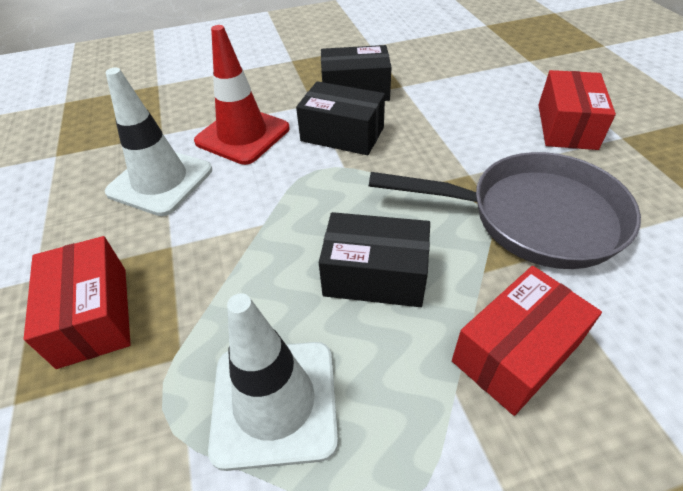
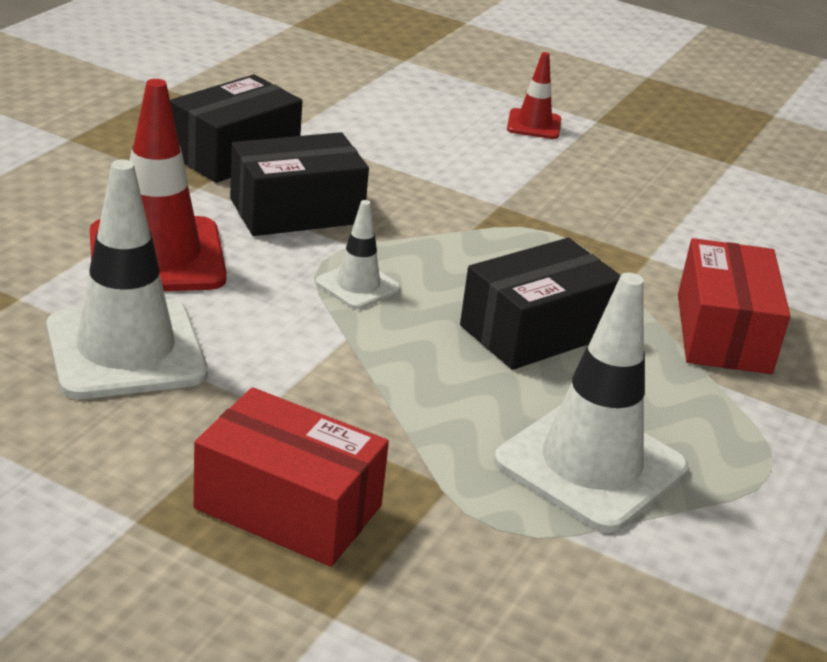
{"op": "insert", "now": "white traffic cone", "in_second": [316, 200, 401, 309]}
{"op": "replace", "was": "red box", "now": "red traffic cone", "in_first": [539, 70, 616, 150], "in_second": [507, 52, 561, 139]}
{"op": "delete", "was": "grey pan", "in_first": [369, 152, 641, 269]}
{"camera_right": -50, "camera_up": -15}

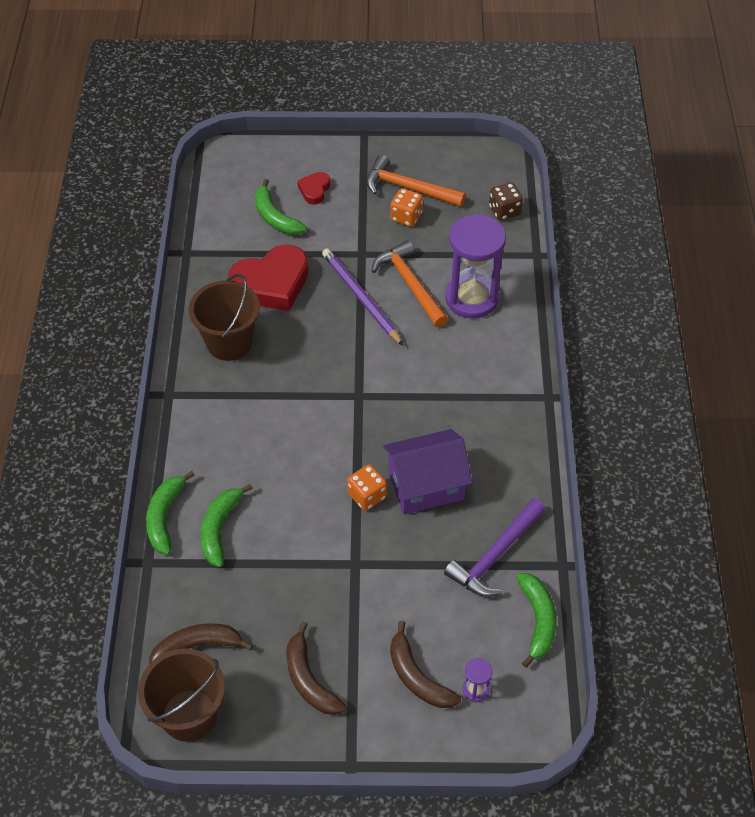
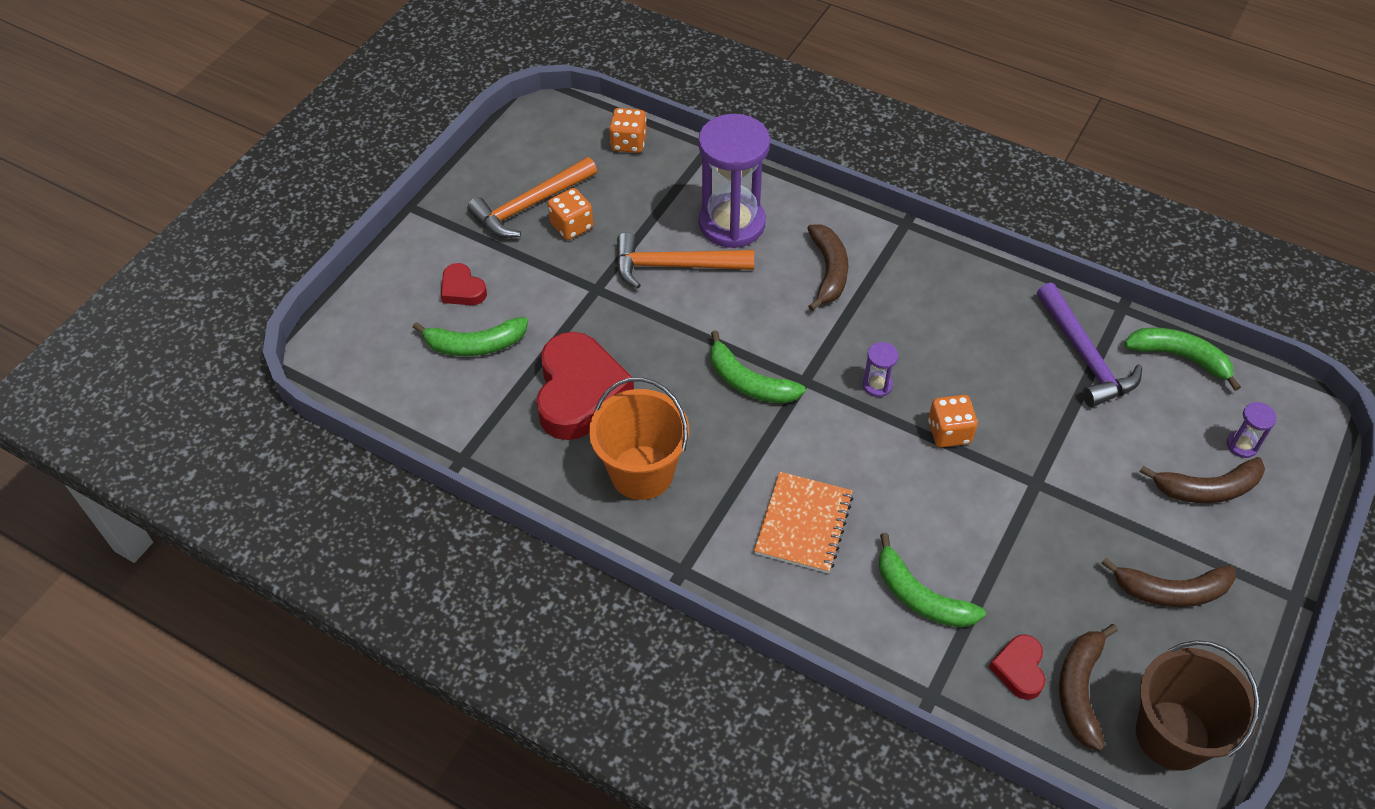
{"op": "recolor", "was": "brown bucket", "now": "orange bucket", "in_first": [189, 274, 260, 361], "in_second": [589, 377, 689, 500]}
{"op": "recolor", "was": "brown dice", "now": "orange dice", "in_first": [489, 183, 523, 221], "in_second": [609, 108, 647, 153]}
{"op": "move", "was": "green banana", "in_first": [146, 471, 195, 555], "in_second": [710, 330, 806, 403]}
{"op": "insert", "now": "orange notebook", "in_second": [754, 472, 853, 574]}
{"op": "insert", "now": "brown banana", "in_second": [807, 225, 848, 311]}
{"op": "insert", "now": "purple hourglass", "in_second": [863, 342, 899, 397]}
{"op": "insert", "now": "red heart", "in_second": [989, 634, 1045, 700]}
{"op": "delete", "was": "purple pencil", "in_first": [322, 248, 404, 346]}
{"op": "delete", "was": "purple house", "in_first": [383, 429, 472, 514]}
{"camera_right": -60, "camera_up": 0}

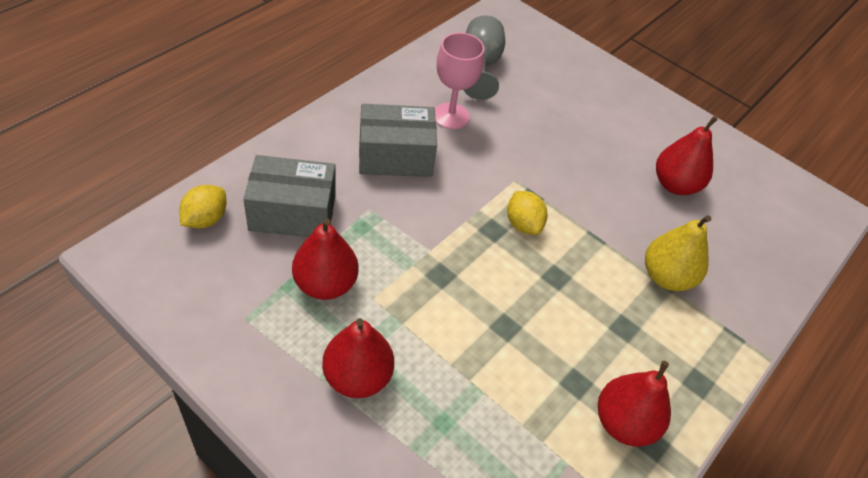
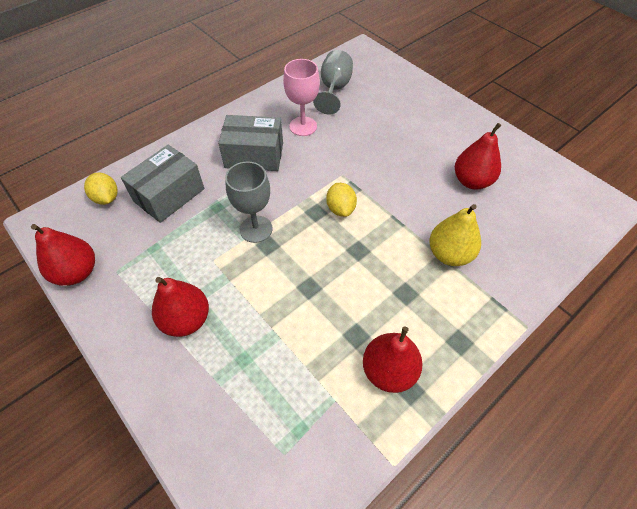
{"op": "move", "was": "red pear", "in_first": [292, 218, 359, 300], "in_second": [31, 224, 95, 286]}
{"op": "rotate", "was": "yellow lemon", "in_first": [179, 185, 226, 228], "in_second": [84, 173, 118, 205], "clockwise": -75}
{"op": "rotate", "was": "grey box", "in_first": [244, 155, 336, 237], "in_second": [121, 145, 204, 223], "clockwise": -60}
{"op": "insert", "now": "grey goblet", "in_second": [225, 161, 273, 243]}
{"camera_right": 15, "camera_up": 5}

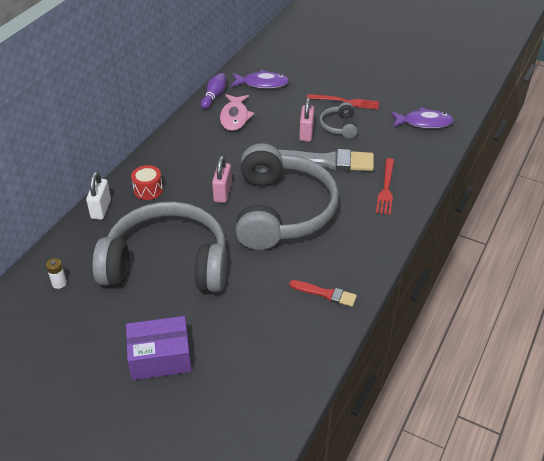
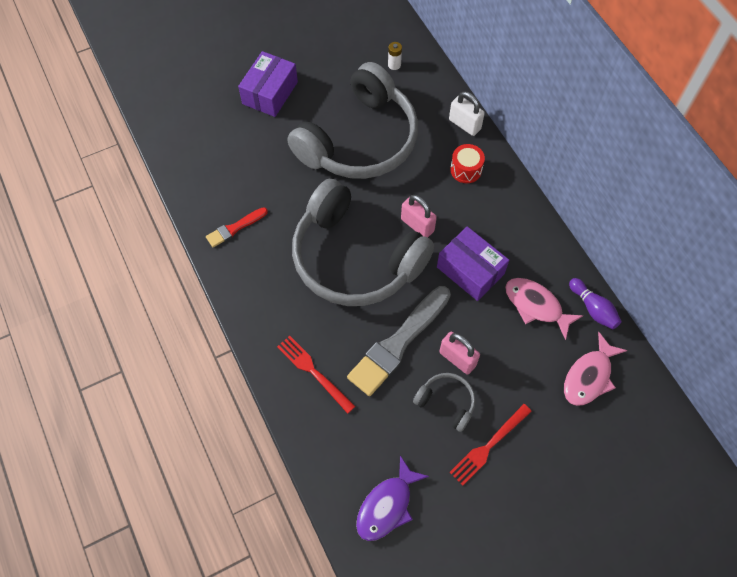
{"op": "insert", "now": "purple box", "in_second": [437, 226, 509, 301]}
{"op": "recolor", "was": "purple fish", "now": "pink fish", "in_first": [231, 70, 289, 89], "in_second": [564, 332, 628, 406]}
{"camera_right": 125, "camera_up": 20}

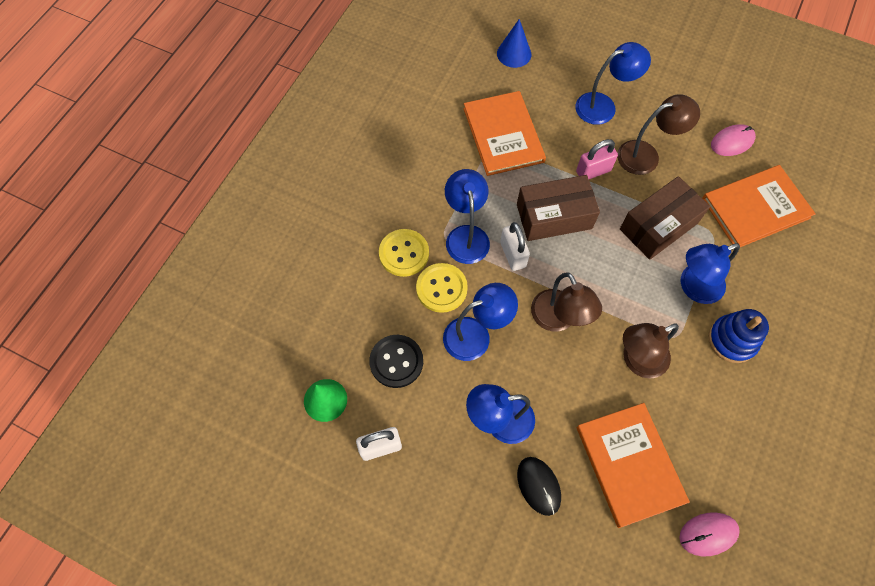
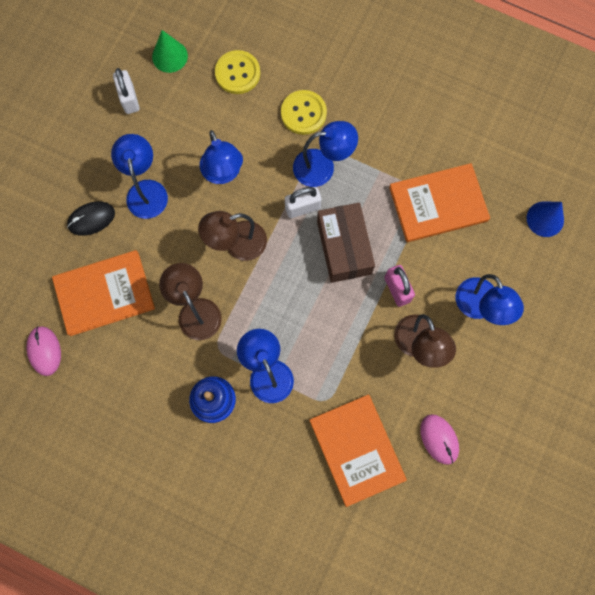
{"op": "move", "was": "yellow button", "in_first": [416, 263, 468, 313], "in_second": [215, 50, 260, 94]}
{"op": "delete", "was": "black button", "in_first": [369, 335, 423, 388]}
{"op": "delete", "was": "brown box", "in_first": [620, 176, 710, 260]}
{"camera_right": 90, "camera_up": 10}

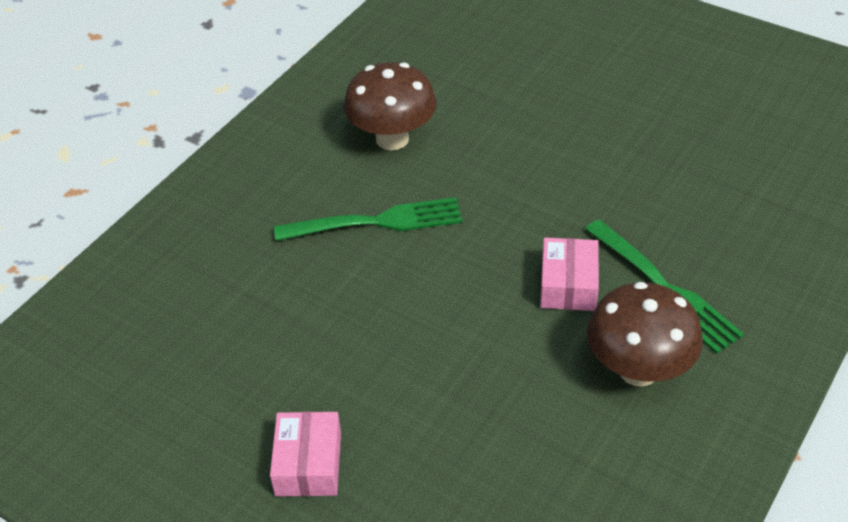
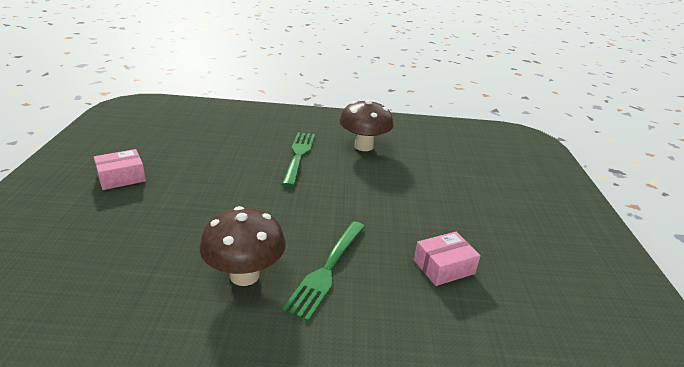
{"op": "rotate", "was": "green fork", "in_first": [274, 197, 462, 241], "in_second": [282, 132, 315, 187], "clockwise": -135}
{"op": "move", "was": "pink box", "in_first": [540, 237, 599, 311], "in_second": [414, 232, 481, 286]}
{"camera_right": 55, "camera_up": -15}

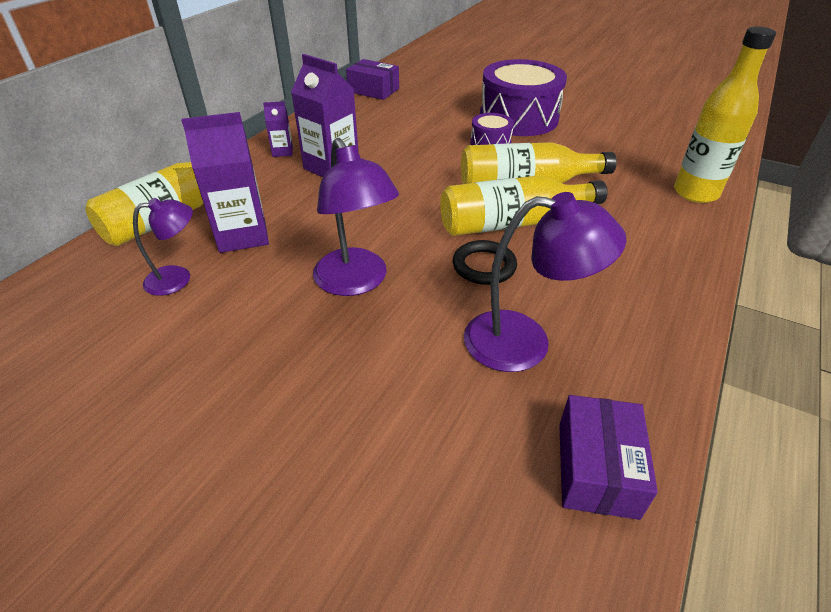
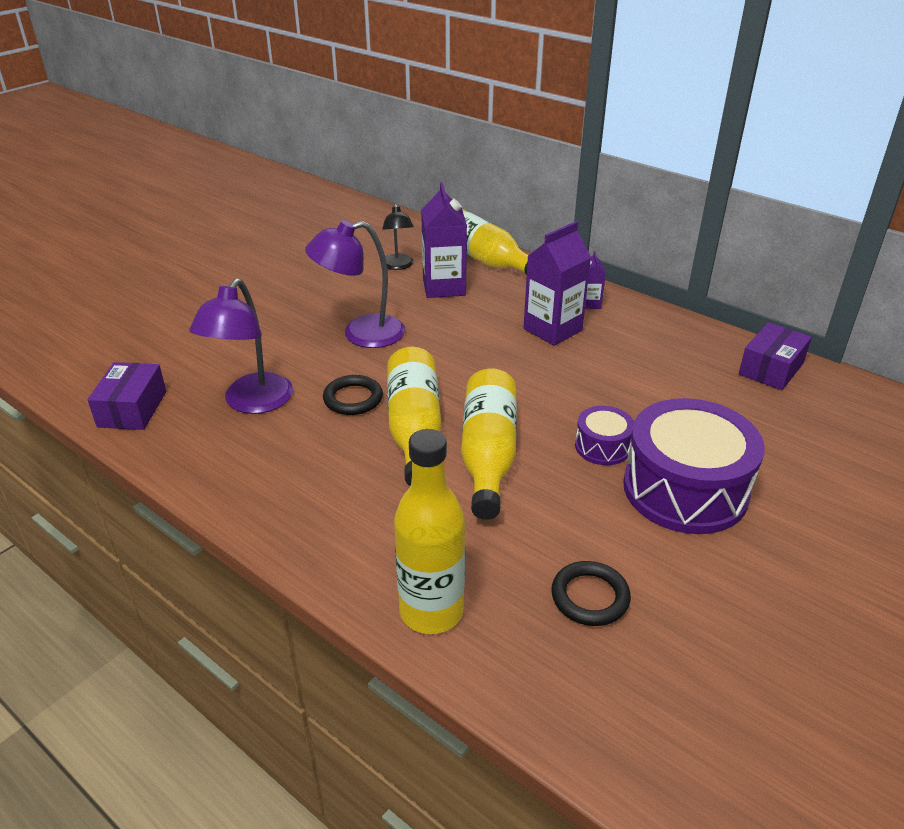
{"op": "rotate", "was": "purple box", "in_first": [559, 395, 658, 520], "in_second": [88, 362, 166, 430], "clockwise": 75}
{"op": "recolor", "was": "purple lamp", "now": "black lamp", "in_first": [133, 198, 193, 296], "in_second": [382, 204, 414, 270]}
{"op": "insert", "now": "black ring", "in_second": [551, 561, 631, 626]}
{"camera_right": 100, "camera_up": -5}

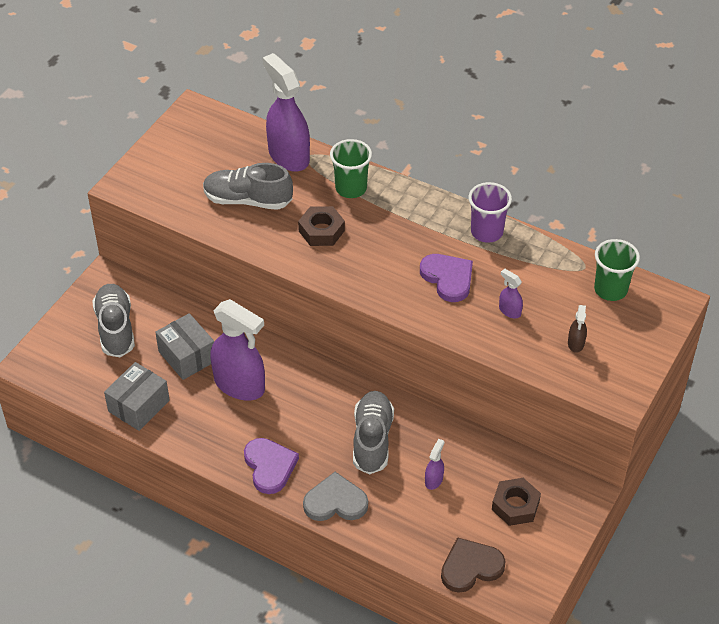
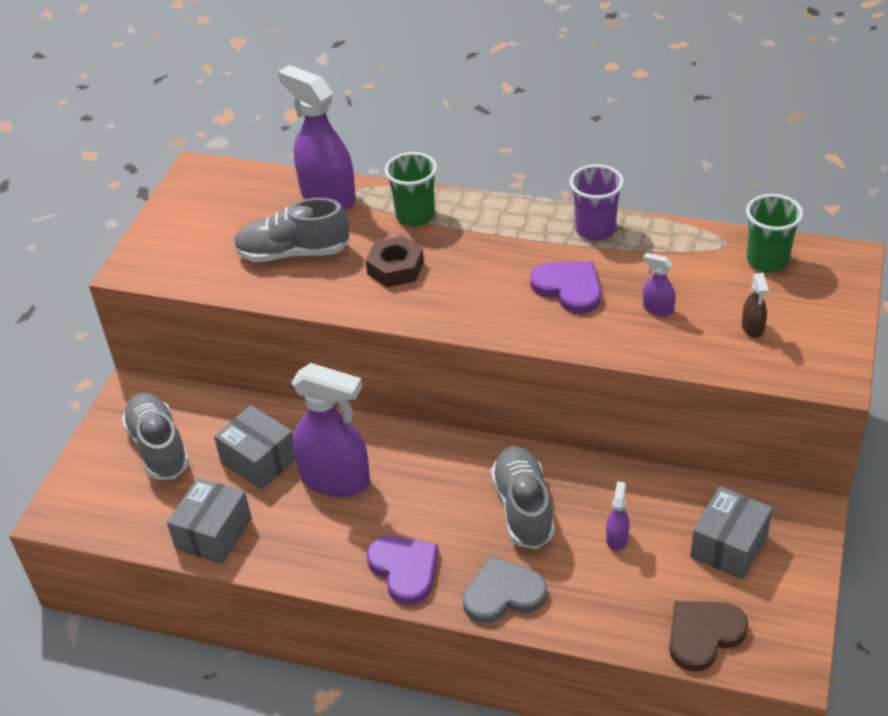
{"op": "replace", "was": "brown nut", "now": "grey box", "in_first": [492, 478, 541, 526], "in_second": [690, 486, 773, 579]}
{"camera_right": -10, "camera_up": -5}

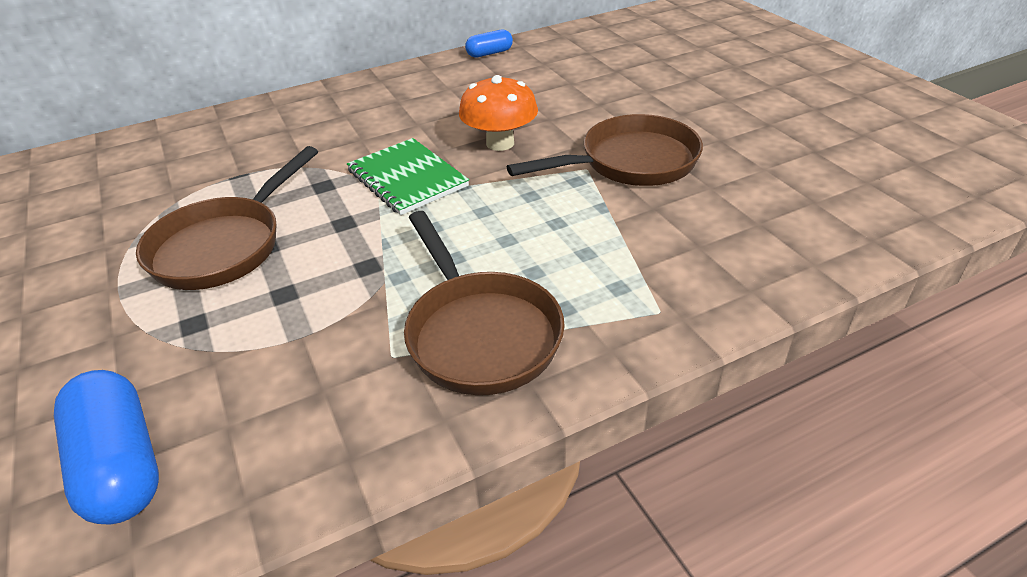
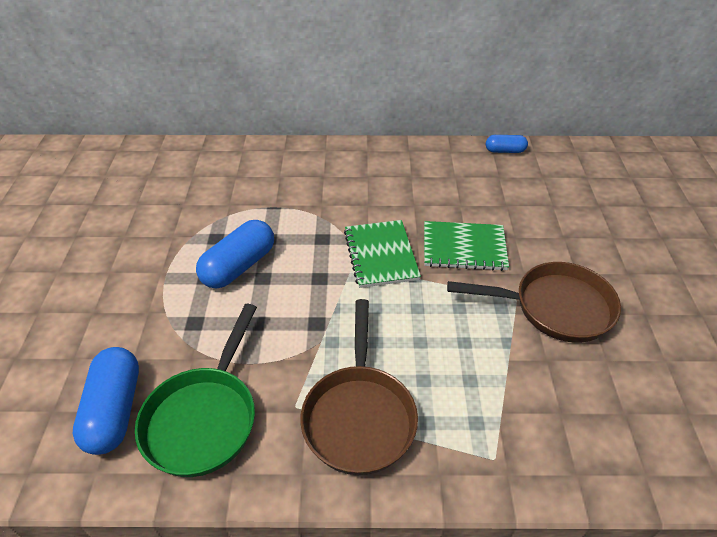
{"op": "insert", "now": "green pan", "in_second": [135, 304, 257, 477]}
{"op": "replace", "was": "brown pan", "now": "blue capsule", "in_first": [136, 146, 318, 290], "in_second": [196, 220, 274, 289]}
{"op": "replace", "was": "orange mushroom", "now": "green notebook", "in_first": [459, 75, 538, 151], "in_second": [424, 221, 509, 271]}
{"camera_right": 25, "camera_up": 5}

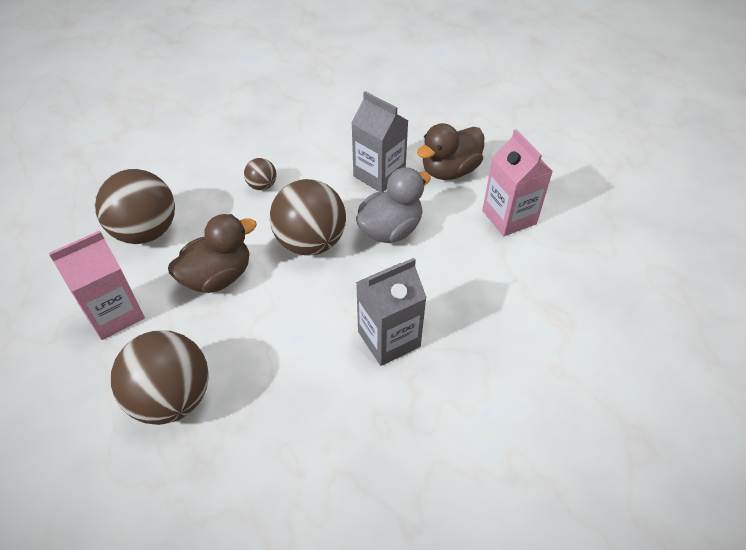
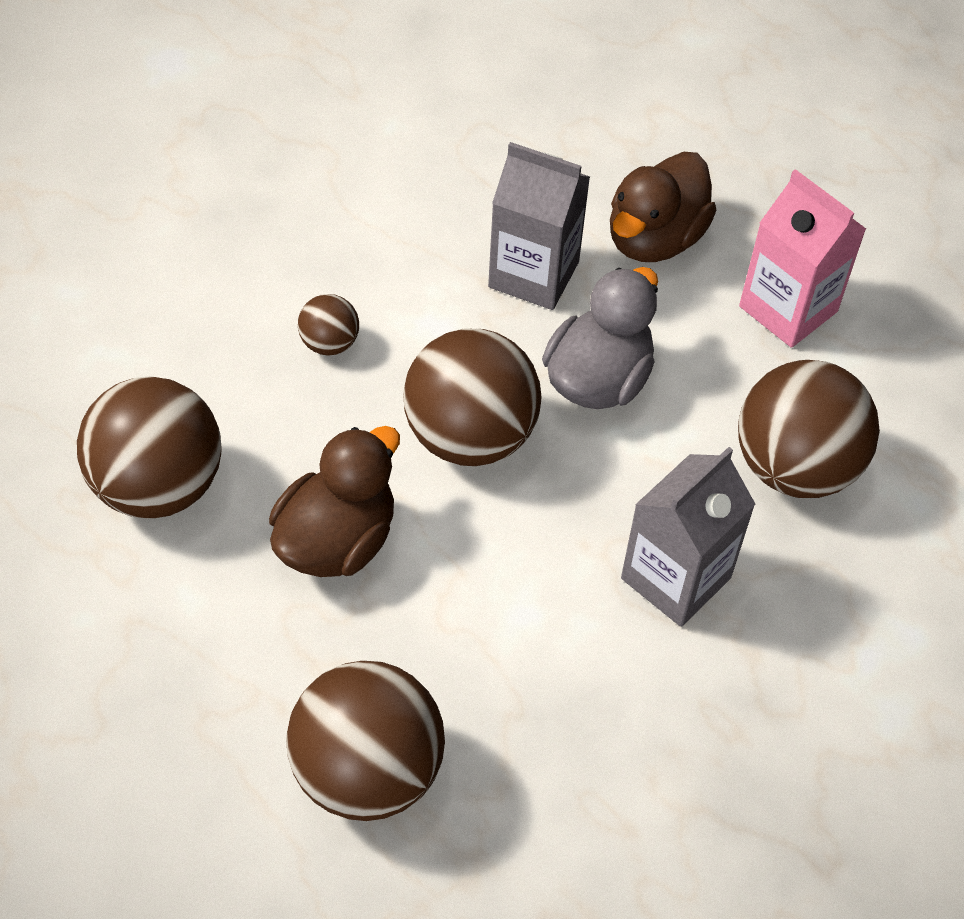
{"op": "insert", "now": "brown ball", "in_second": [738, 360, 880, 498]}
{"op": "delete", "was": "pink carton", "in_first": [49, 231, 145, 340]}
{"camera_right": -20, "camera_up": 5}

